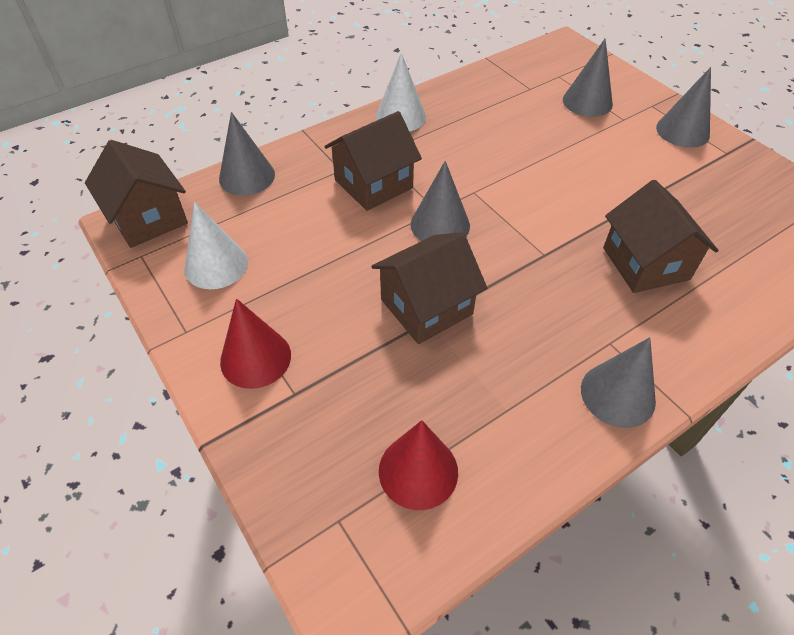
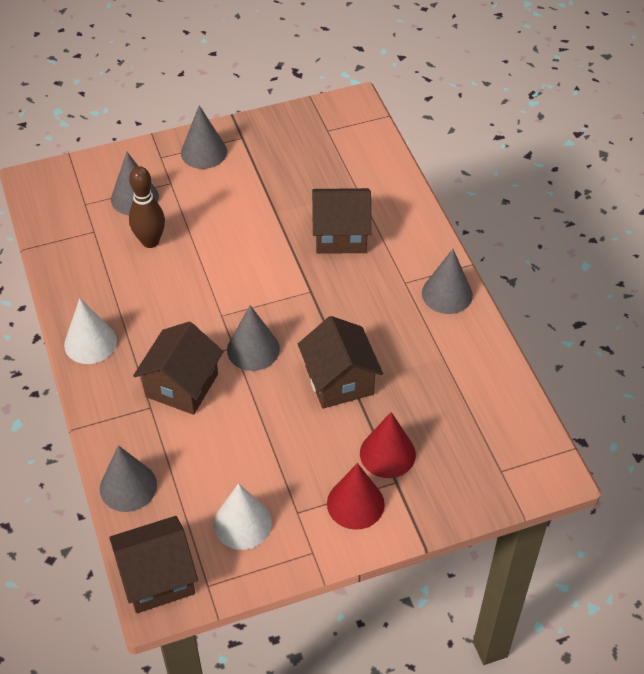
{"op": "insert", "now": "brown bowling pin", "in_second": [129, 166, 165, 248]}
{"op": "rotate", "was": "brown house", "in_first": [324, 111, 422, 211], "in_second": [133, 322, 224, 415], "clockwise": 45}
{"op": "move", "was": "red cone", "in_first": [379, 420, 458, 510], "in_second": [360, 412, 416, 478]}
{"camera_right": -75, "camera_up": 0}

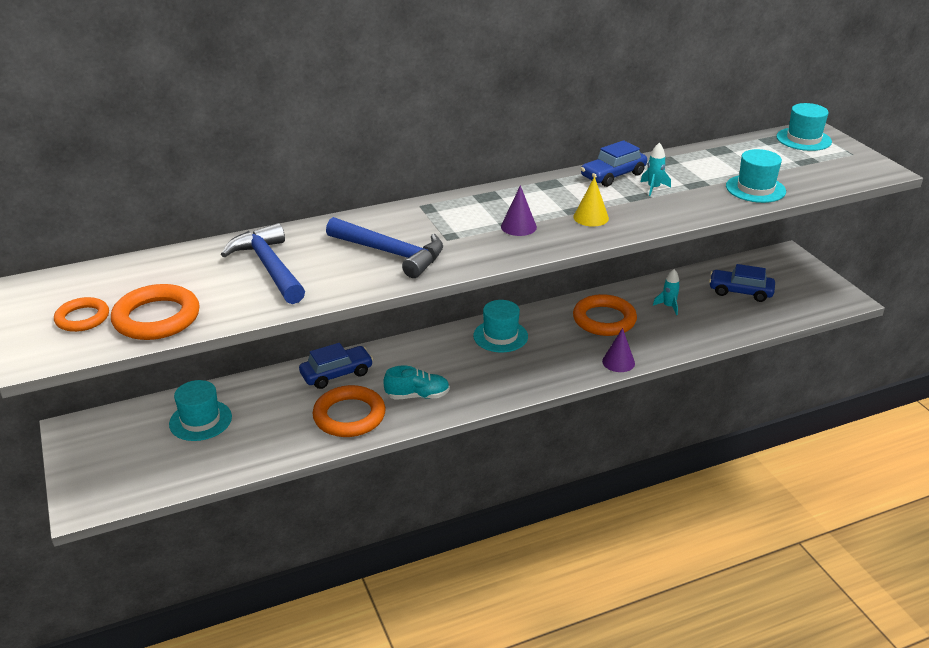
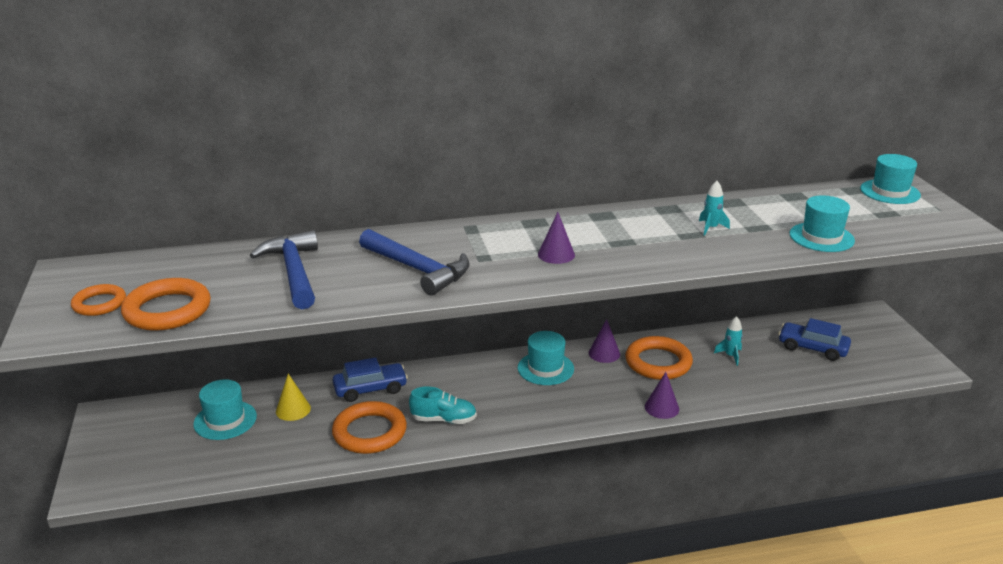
{"op": "move", "was": "yellow cone", "in_first": [573, 176, 609, 227], "in_second": [276, 374, 311, 421]}
{"op": "insert", "now": "purple cone", "in_second": [589, 319, 620, 363]}
{"op": "delete", "was": "blue car", "in_first": [581, 140, 647, 187]}
{"camera_right": 10, "camera_up": -5}

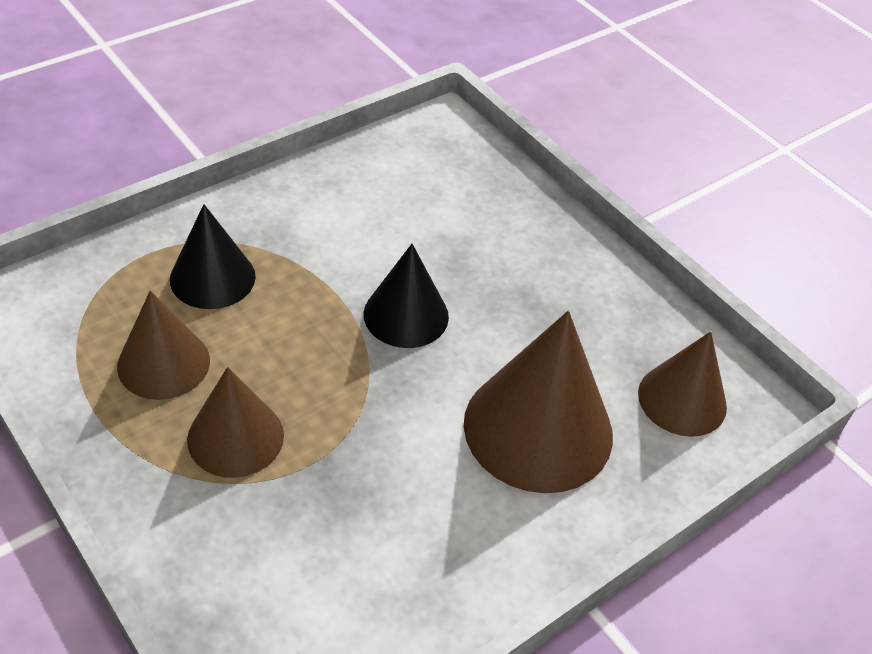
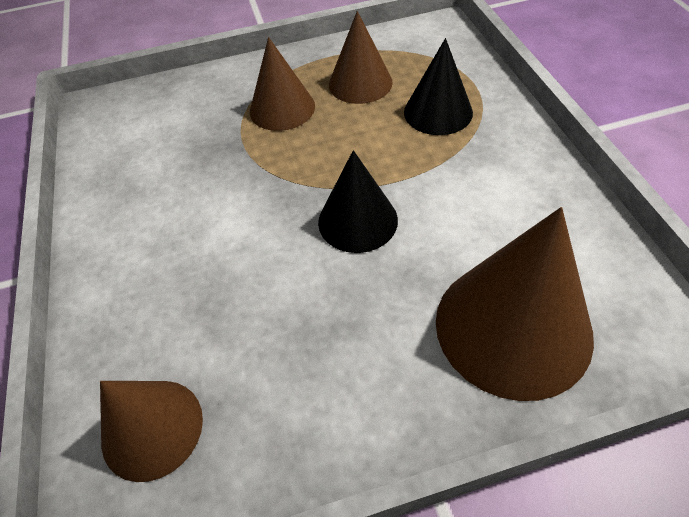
{"op": "move", "was": "brown cone", "in_first": [464, 311, 613, 493], "in_second": [436, 207, 594, 401]}
{"camera_right": 120, "camera_up": 5}

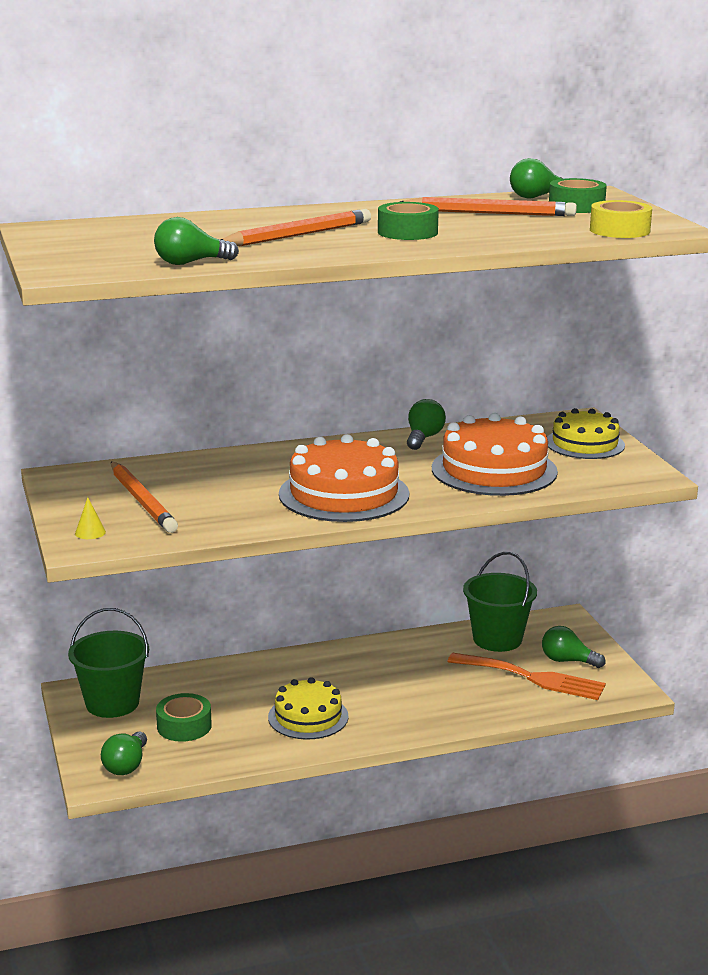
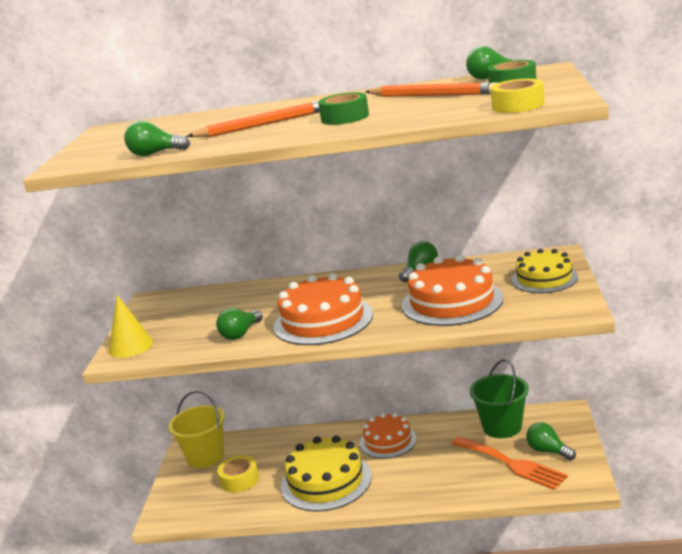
{"op": "resize", "was": "yellow cone", "in_first": [75, 497, 106, 539], "in_second": [109, 295, 153, 358], "ratio": 2.06}
{"op": "recolor", "was": "green bucket", "now": "yellow bucket", "in_first": [68, 608, 149, 718], "in_second": [169, 391, 225, 468]}
{"op": "move", "was": "green light bulb", "in_first": [101, 732, 147, 775], "in_second": [216, 308, 263, 340]}
{"op": "recolor", "was": "green tape", "now": "yellow tape", "in_first": [156, 693, 212, 742], "in_second": [217, 455, 259, 493]}
{"op": "resize", "was": "yellow cake", "in_first": [268, 677, 349, 739], "in_second": [281, 436, 372, 512], "ratio": 1.52}
{"op": "insert", "now": "orange cake", "in_second": [360, 413, 417, 459]}
{"op": "delete", "was": "orange pencil", "in_first": [111, 462, 178, 533]}
{"camera_right": 25, "camera_up": 0}

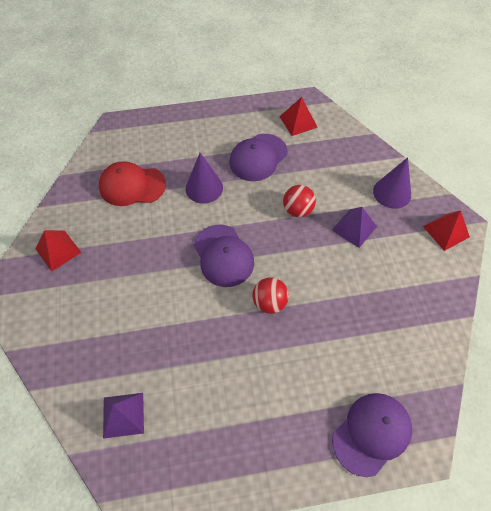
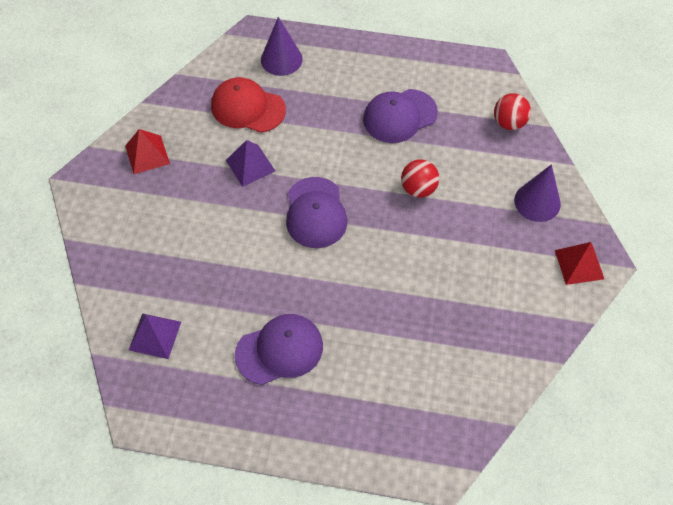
{"op": "move", "was": "purple pyramid", "in_first": [332, 207, 377, 248], "in_second": [226, 140, 275, 187]}
{"op": "move", "was": "purple cap", "in_first": [332, 393, 412, 477], "in_second": [235, 314, 323, 385]}
{"op": "move", "was": "purple cone", "in_first": [186, 153, 223, 204], "in_second": [261, 17, 303, 76]}
{"op": "move", "was": "red ball", "in_first": [252, 277, 289, 314], "in_second": [494, 93, 531, 130]}
{"op": "delete", "was": "red pyramid", "in_first": [279, 97, 318, 136]}
{"camera_right": 20, "camera_up": 0}

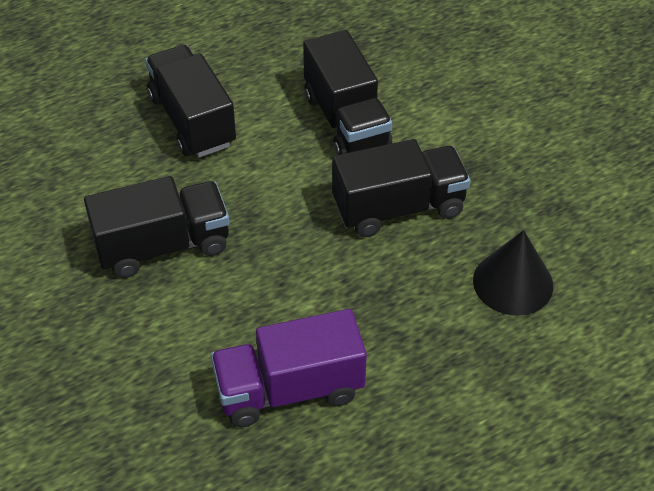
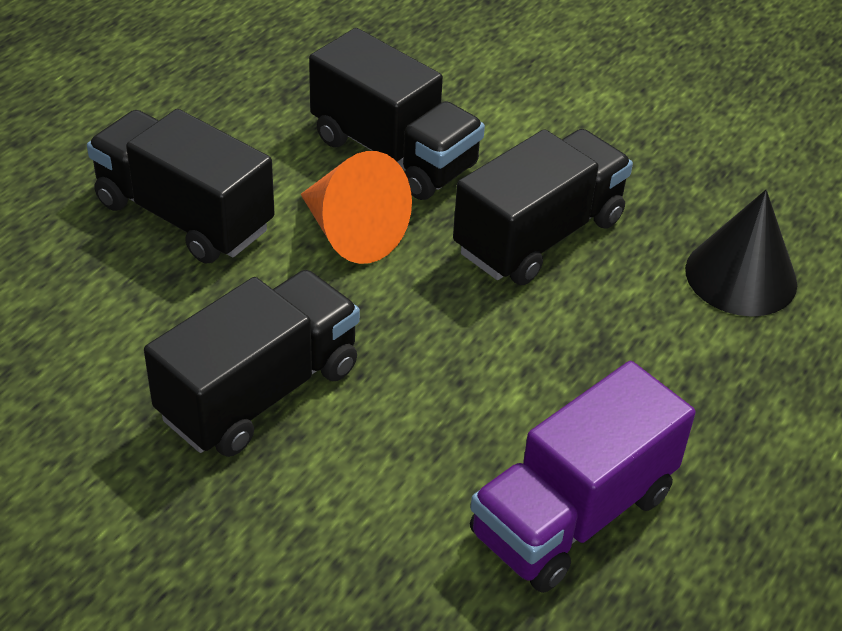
{"op": "insert", "now": "orange cone", "in_second": [301, 151, 412, 264]}
{"camera_right": -30, "camera_up": -5}

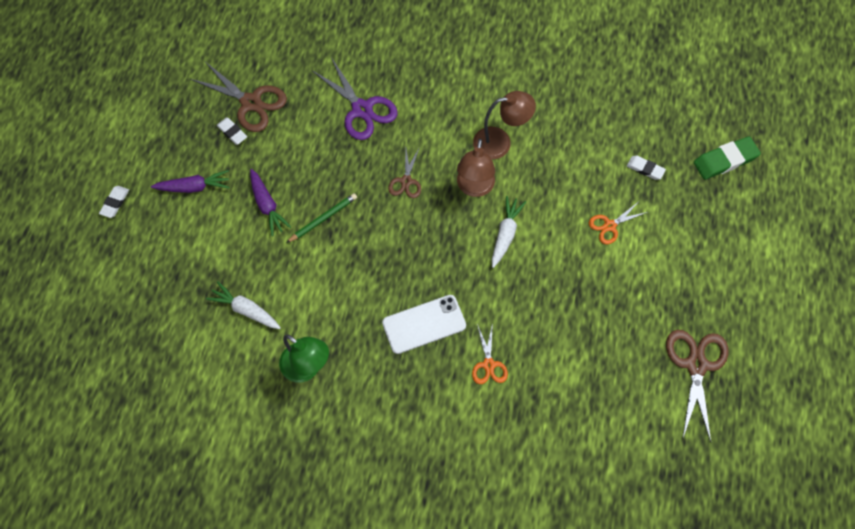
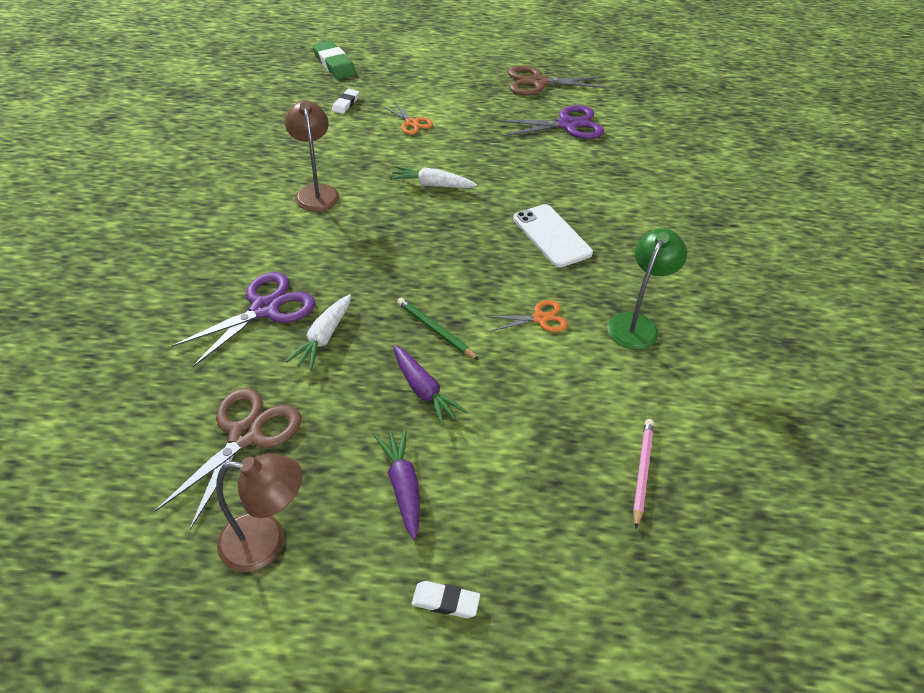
{"op": "move", "was": "brown lamp", "in_first": [457, 139, 495, 197], "in_second": [216, 453, 302, 572]}
{"op": "move", "was": "white carrot", "in_first": [206, 281, 281, 329], "in_second": [285, 294, 351, 371]}
{"op": "rotate", "was": "purple carrot", "in_first": [250, 169, 291, 236], "in_second": [393, 345, 467, 426], "clockwise": 90}
{"op": "move", "was": "orange scissors", "in_first": [472, 323, 508, 384], "in_second": [486, 300, 568, 332]}
{"op": "insert", "now": "purple scissors", "in_second": [496, 105, 604, 139]}
{"op": "insert", "now": "pink pencil", "in_second": [633, 419, 654, 529]}
{"op": "delete", "was": "white eraser", "in_first": [216, 117, 247, 145]}
{"op": "delete", "was": "brown scissors", "in_first": [388, 147, 421, 198]}
{"camera_right": -100, "camera_up": -20}

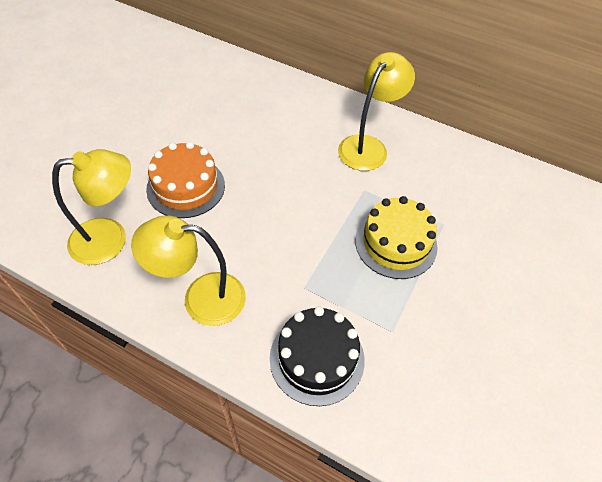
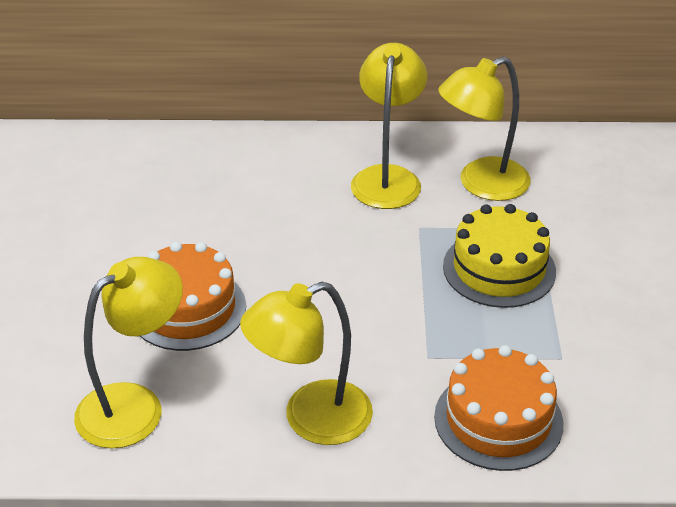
{"op": "recolor", "was": "black cake", "now": "orange cake", "in_first": [270, 307, 365, 406], "in_second": [434, 345, 564, 471]}
{"op": "insert", "now": "yellow lamp", "in_second": [438, 57, 531, 201]}
{"camera_right": -25, "camera_up": -15}

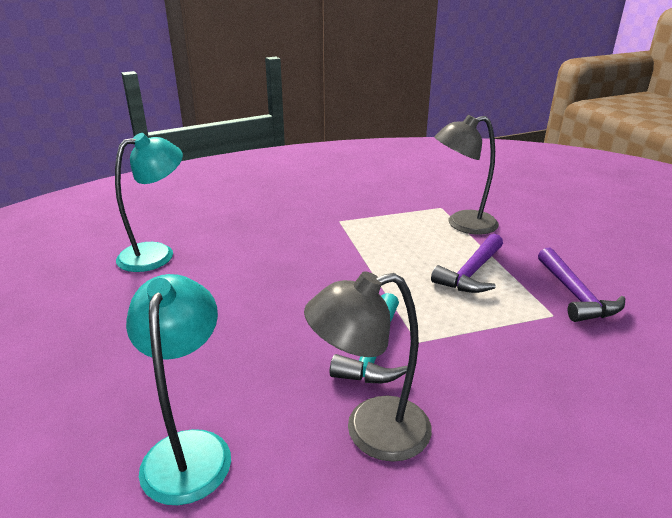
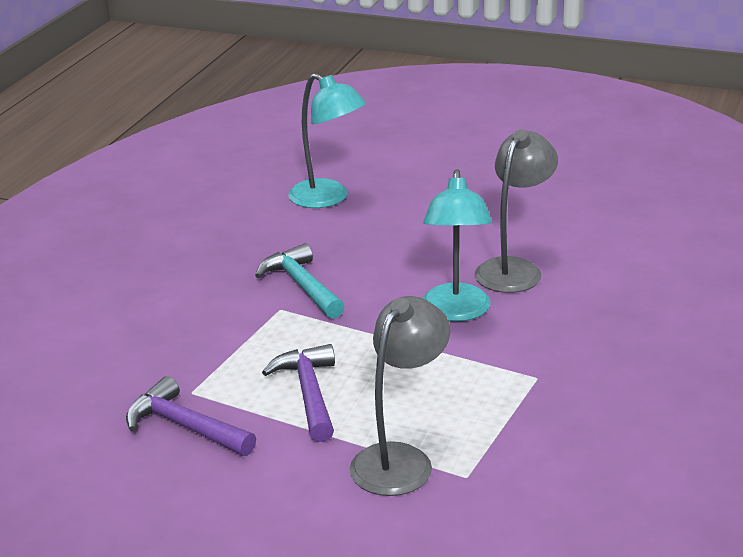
{"op": "move", "was": "turquoise lamp", "in_first": [115, 133, 183, 272], "in_second": [423, 169, 492, 322]}
{"op": "move", "was": "grey lamp", "in_first": [304, 271, 432, 462], "in_second": [475, 129, 558, 293]}
{"camera_right": 135, "camera_up": 0}

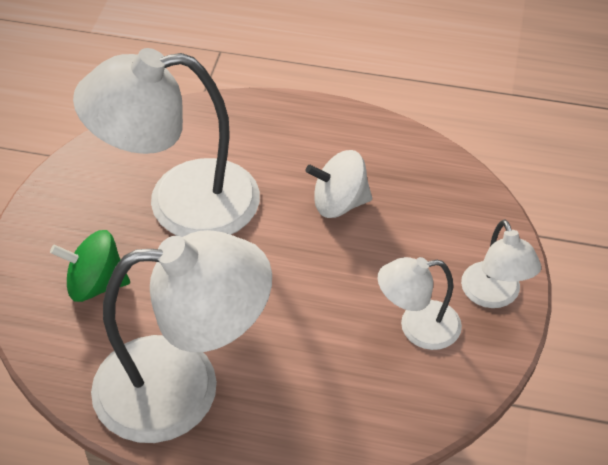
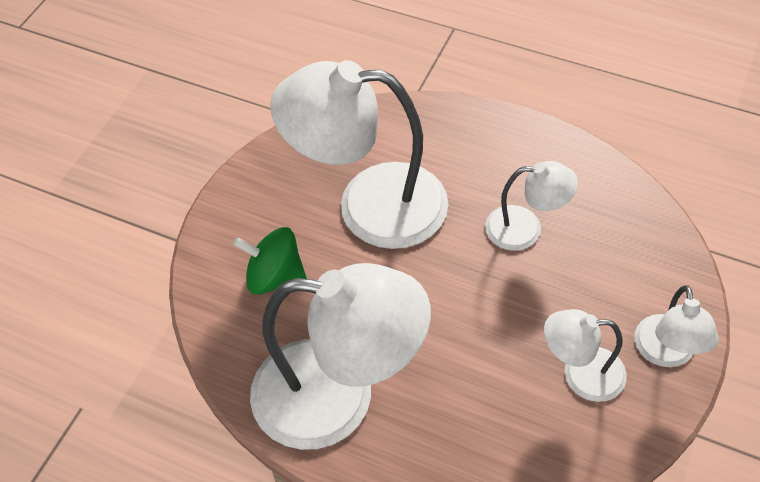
{"op": "replace", "was": "white spinning top", "now": "white lamp", "in_first": [306, 150, 372, 218], "in_second": [485, 161, 578, 251]}
{"camera_right": 15, "camera_up": 5}

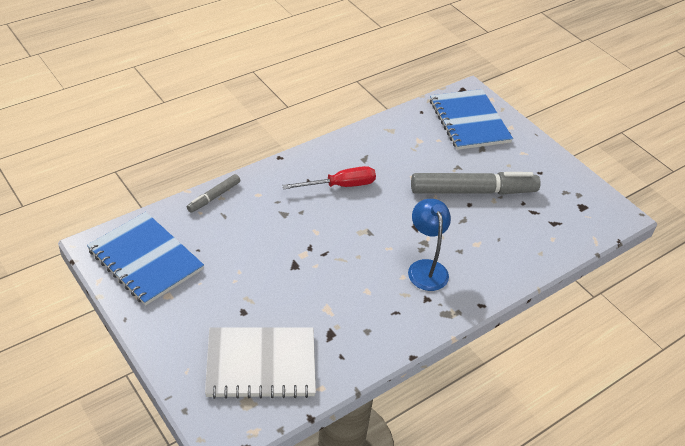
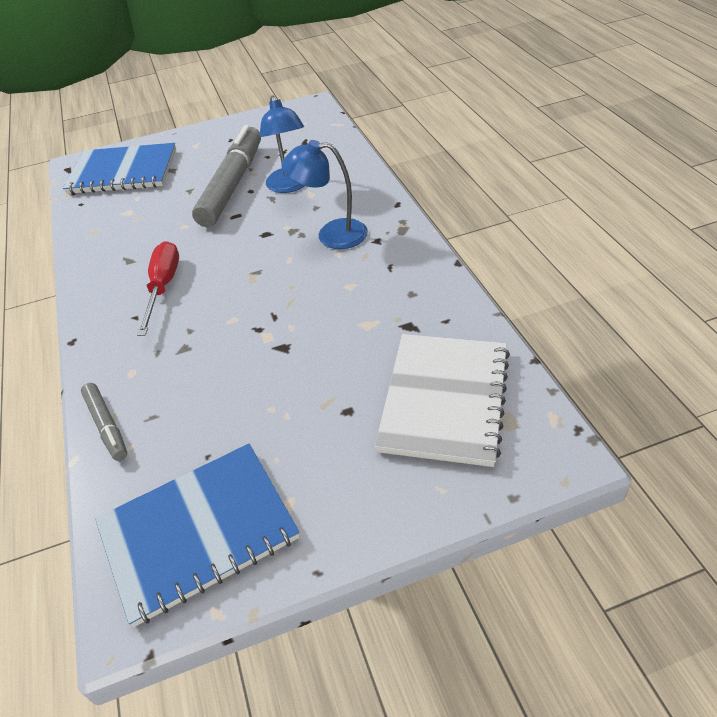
{"op": "insert", "now": "blue lamp", "in_second": [260, 95, 304, 193]}
{"camera_right": -65, "camera_up": 0}

